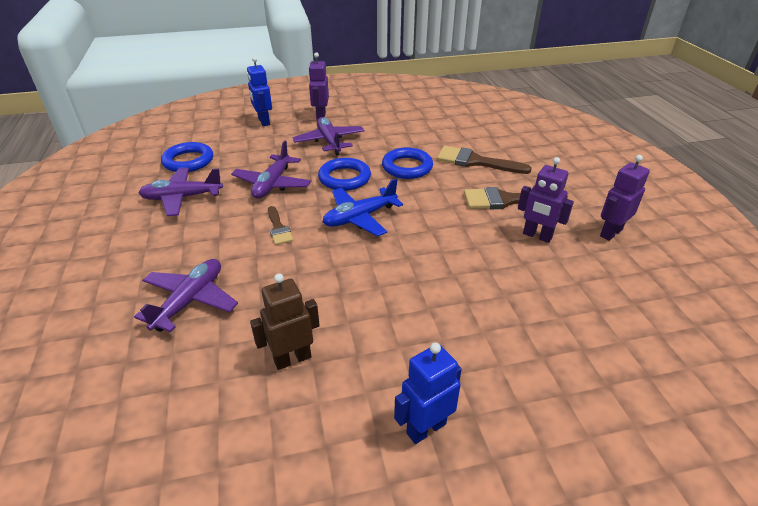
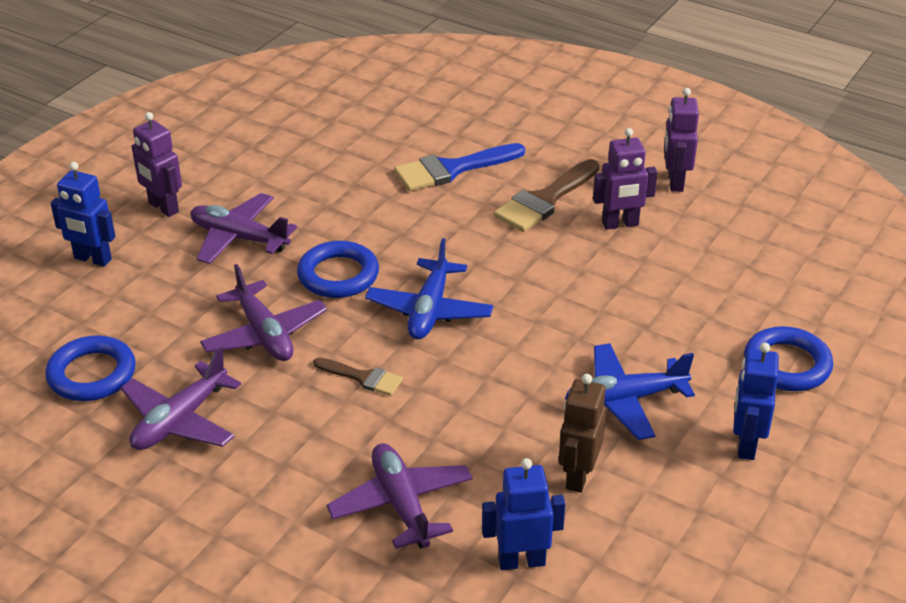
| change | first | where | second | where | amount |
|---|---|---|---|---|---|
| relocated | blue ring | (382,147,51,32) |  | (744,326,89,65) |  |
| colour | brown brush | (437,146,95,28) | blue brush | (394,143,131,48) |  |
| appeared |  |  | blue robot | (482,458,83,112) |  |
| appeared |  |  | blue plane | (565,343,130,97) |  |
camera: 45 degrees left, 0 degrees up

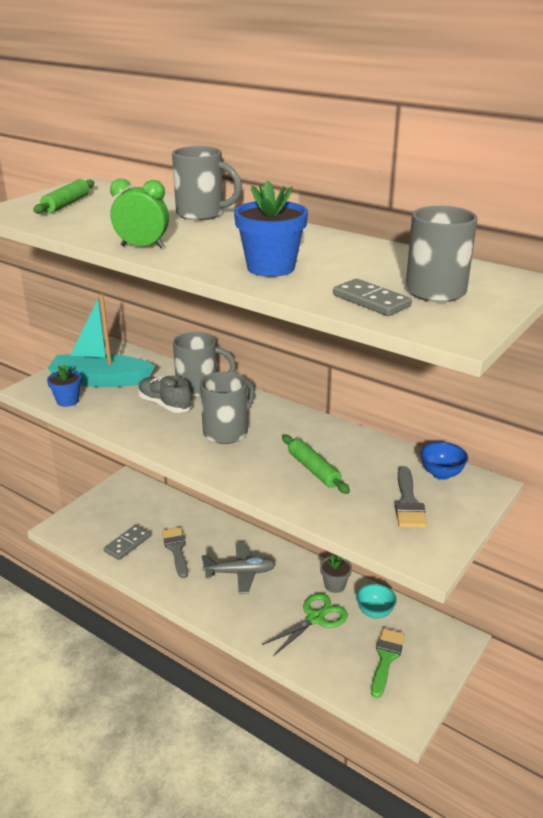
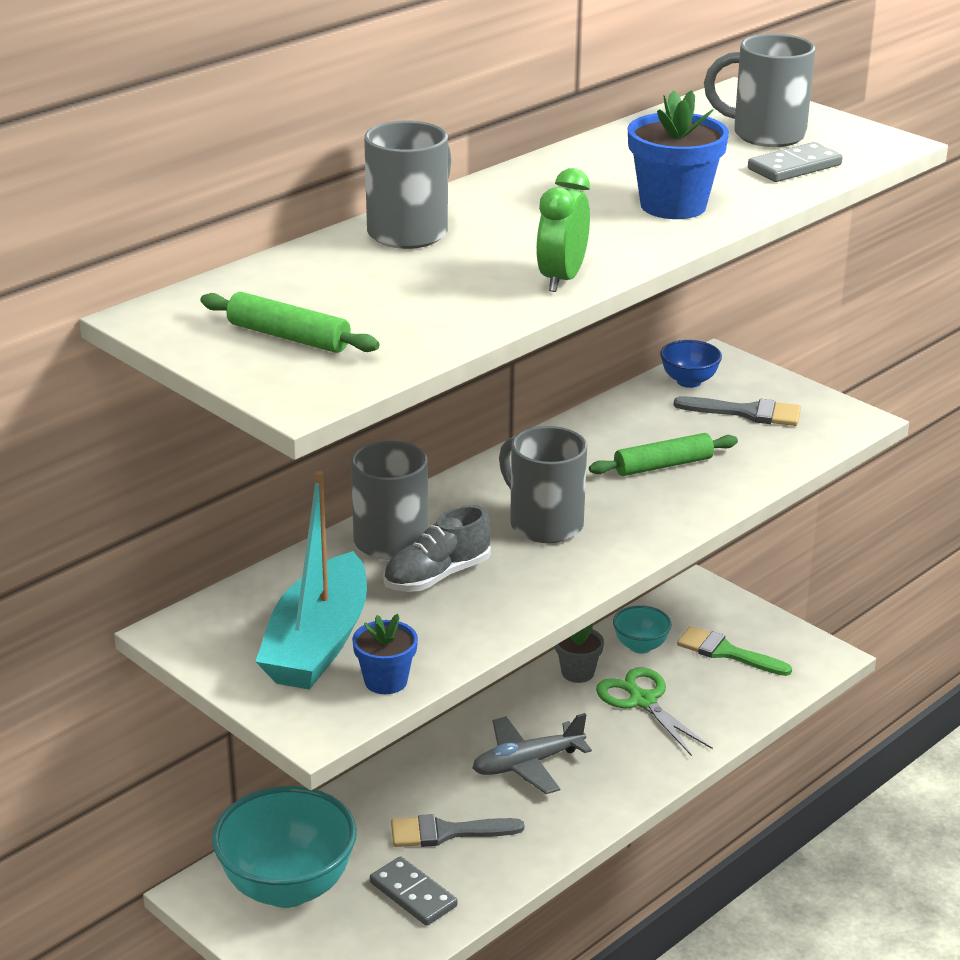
| change | first | where | second | where | amount |
|---|---|---|---|---|---|
| spun | grey plane | (202,542,74,52) |  | (472,713,120,81) | 120 degrees counterclockwise |
| appeared |  |  | turquoise bowl | (212,786,145,122) |  |
camera: 80 degrees left, 0 degrees up

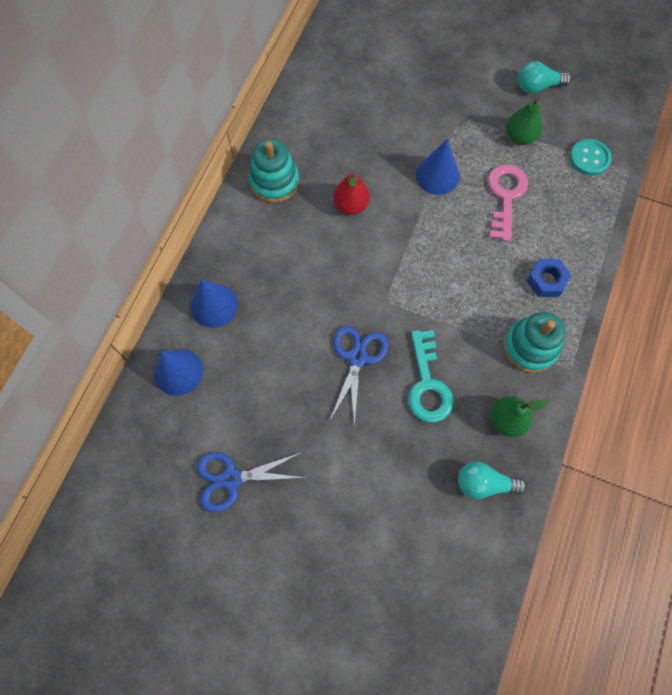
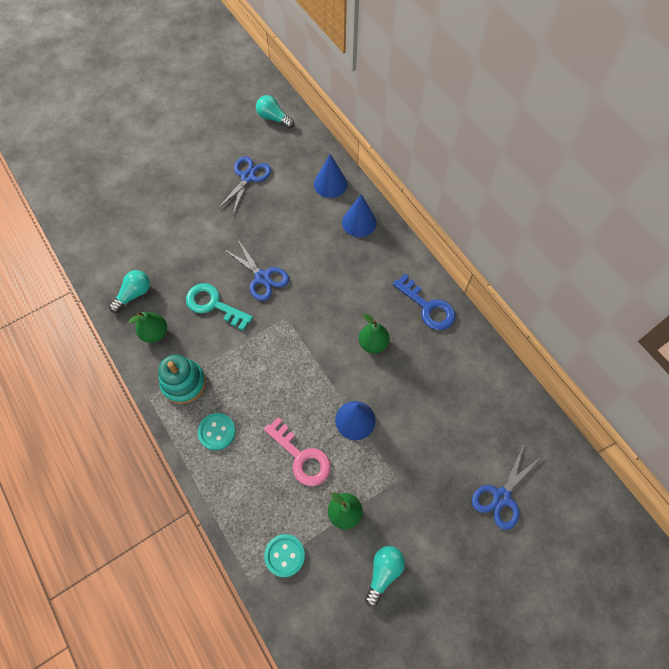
| change | first | where | second | where | amount |
|---|---|---|---|---|---|
| exchanged | turquoise stacking toy | (248,139,51,64) | blue key | (393,274,63,56) |  |
| colour | red pear | (333,172,37,43) | green pear | (359,313,31,41) |  |
| exchanged | blue nut | (527,259,44,38) | turquoise button | (198,413,38,38) |  |
| appeared |  |  | turquoise light bulb | (256,95,38,34) |  |
| appeared |  |  | blue scissors | (472,444,70,86) |  |
camera: 125 degrees right, 5 degrees down

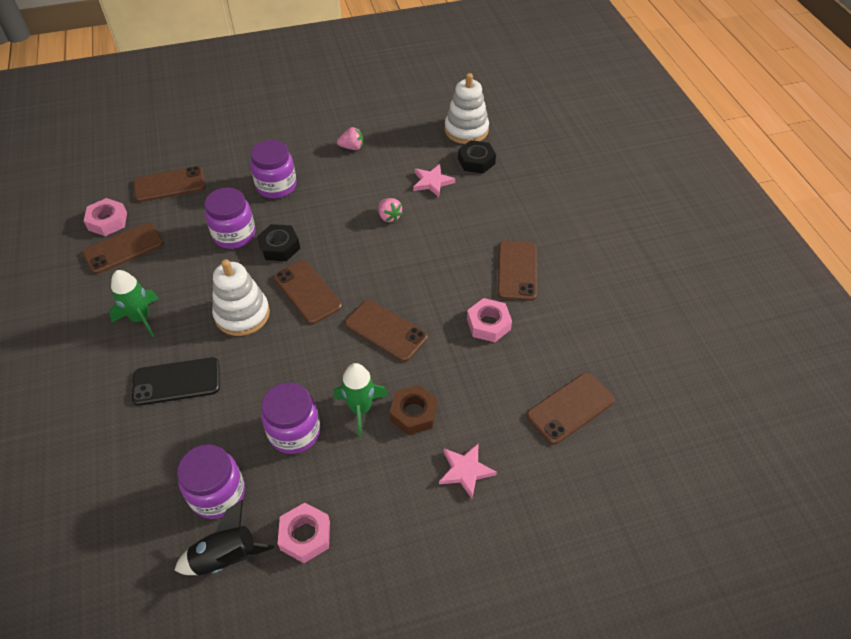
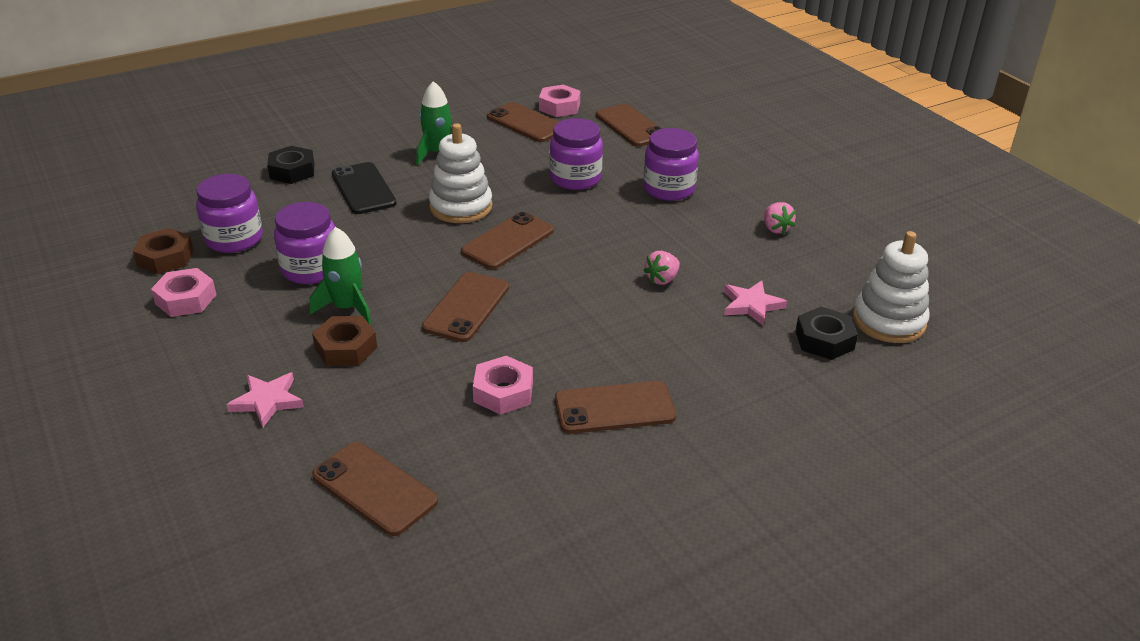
| change | first | where | second | where | amount |
|---|---|---|---|---|---|
| exchanged | black rocket | (175,500,99,75) | brown nut | (133,228,60,46) |  |
| relocated | black nut | (257,224,43,37) |  | (267,146,47,38) |  |
camera: 75 degrees right, 15 degrees down

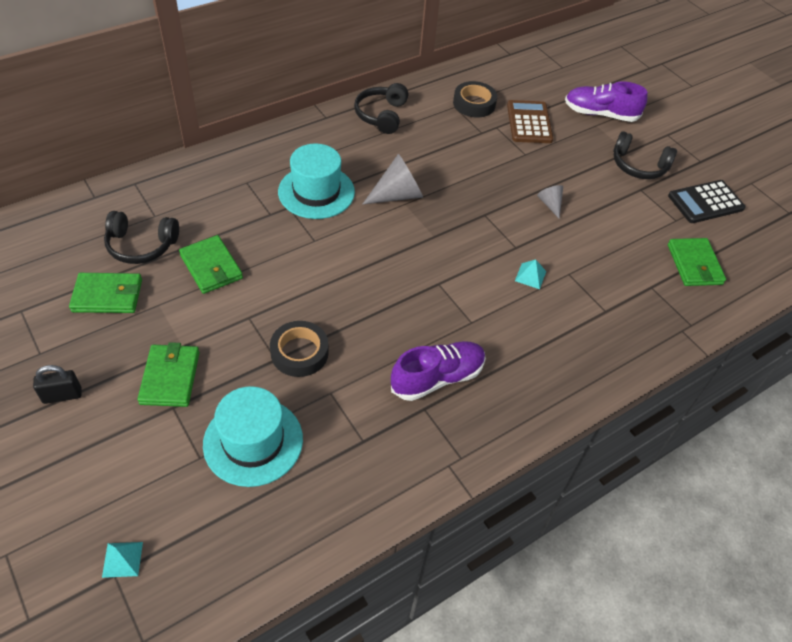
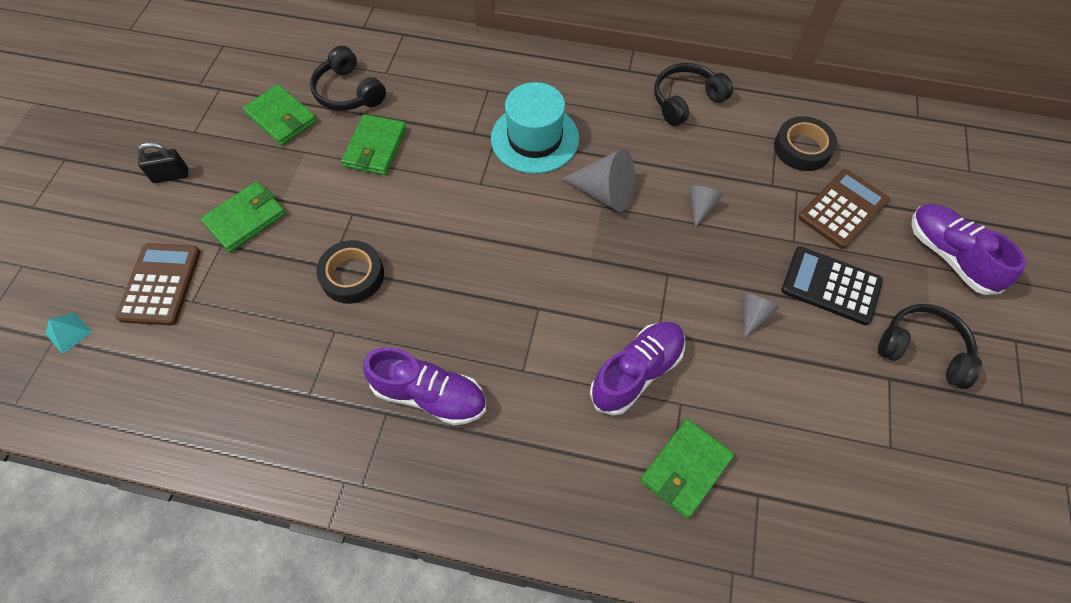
| change | first | where | second | where | amount |
|---|---|---|---|---|---|
| spun | black padlock | (33,365,48,39) |  | (138,142,50,41) | 45 degrees counterclockwise |
| missing | turquoise hat | (203,386,100,101) |  |  |  |
| exchanged | turquoise pyramid | (515,259,31,30) | purple shoe | (590,322,95,94) |  |
| spun | black headphones | (614,131,63,48) |  | (878,304,104,85) | 135 degrees clockwise |
| relocated | black calculator | (668,180,78,43) |  | (781,246,102,79) |  |
| relocated | green wallet | (668,238,58,48) |  | (640,419,94,100) |  |
| appeared |  |  | brown calculator | (116,243,85,83) |  |
| appeared |  |  | grey cone | (690,186,33,41) |  |
camera: 50 degrees right, 10 degrees up

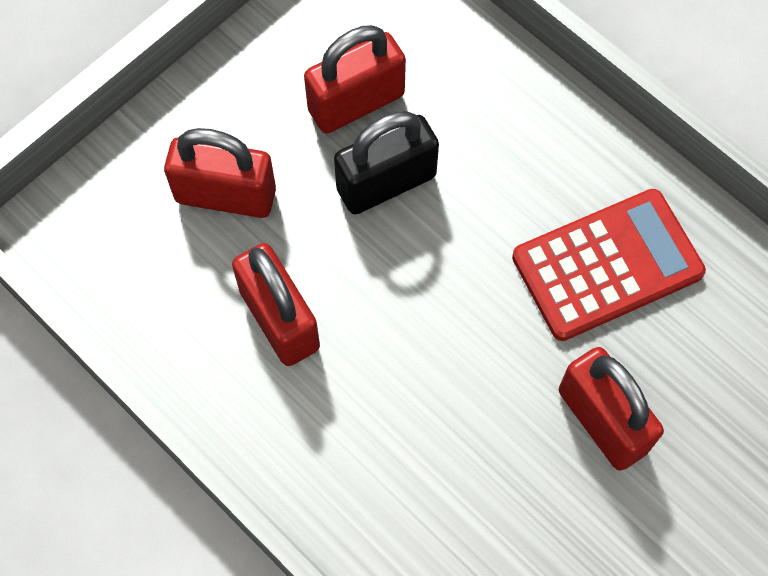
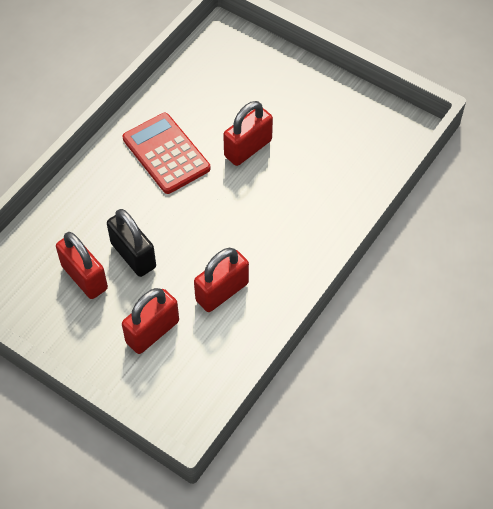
| change | first | where | second | where | amount |
|---|---|---|---|---|---|
| spun | red padlock | (164,128,112,90) |  | (122,288,57,66) | 45 degrees clockwise |
camera: 100 degrees left, 10 degrees down

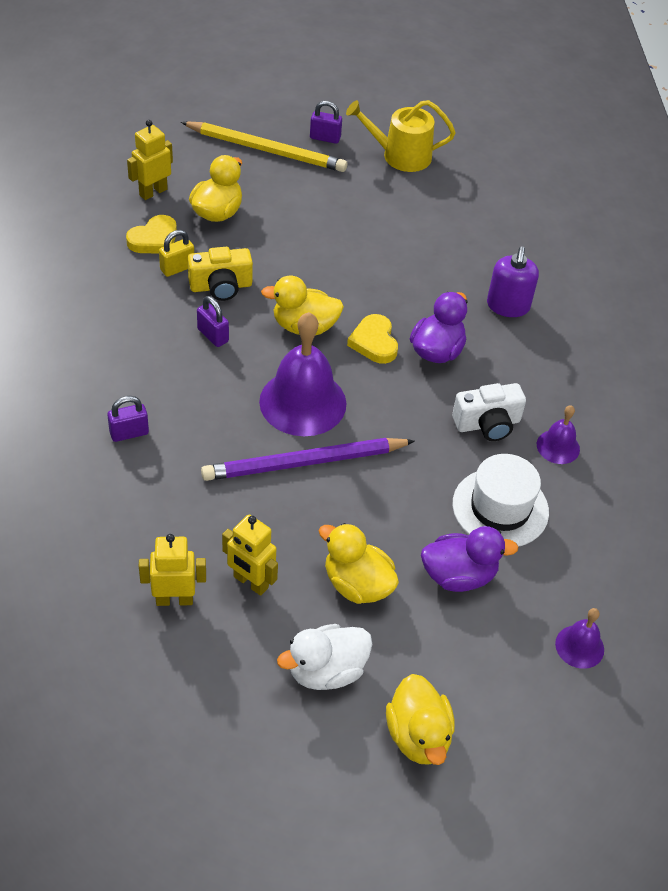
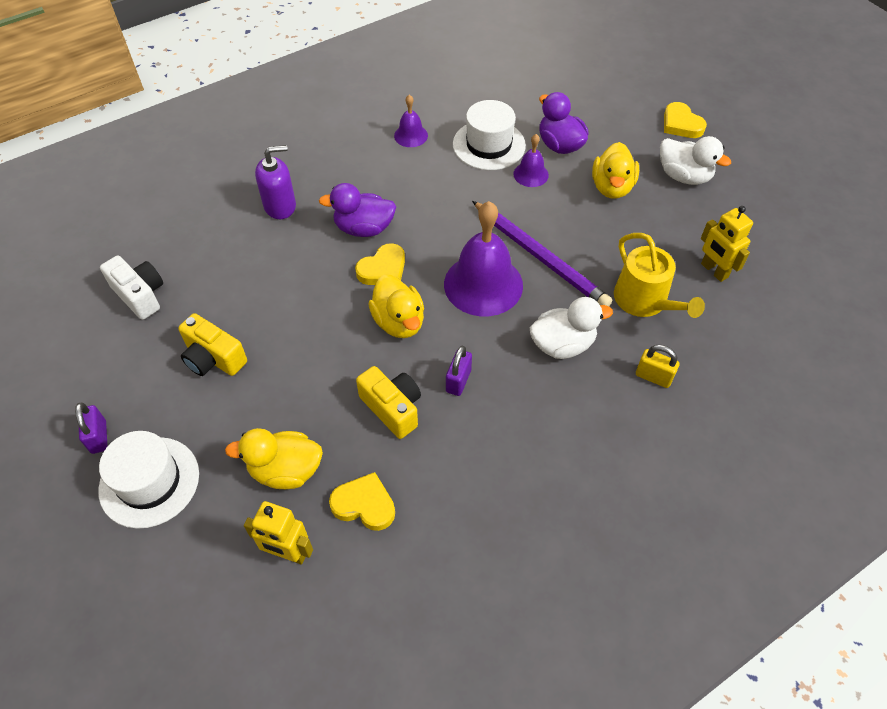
| change | first | where | second | where | amount |
|---|---|---|---|---|---|
| missing | purple padlock | (107,396,42,46) |  |  |  |
| relocated | yellow padlock | (159,230,35,47) |  | (636,345,44,43) |  |
| exchanged | yellow pencil | (181,121,166,51) | white hat | (98,431,101,98) |  |
| missing | yellow robot | (222,514,56,82) |  |  |  |
| relocated | yellow watering can | (346,100,110,72) |  | (614,233,91,85) |  |
| exchanged | yellow duck | (386,674,69,91) | yellow heart | (664,102,43,36) |  |
| relocated | white camera | (452,383,74,58) |  | (100,256,63,64) |  |
| relocated | purple bell | (555,608,49,61) |  | (513,134,36,53) |  |
| appeared |  |  | yellow camera | (178,313,69,63) |  |
| appeared |  |  | white duck | (530,297,83,62) |  |
camera: 115 degrees left, 5 degrees up

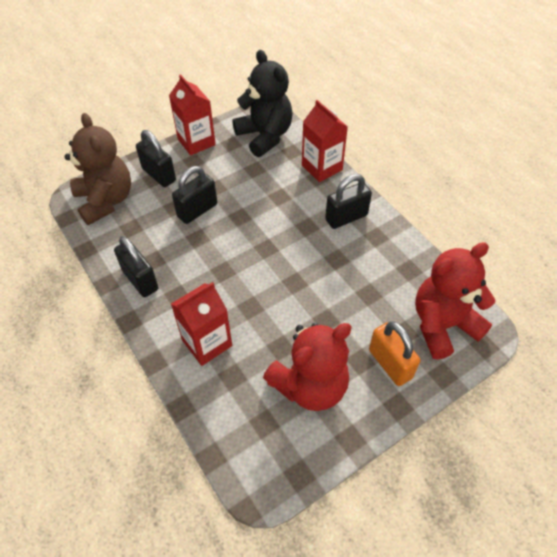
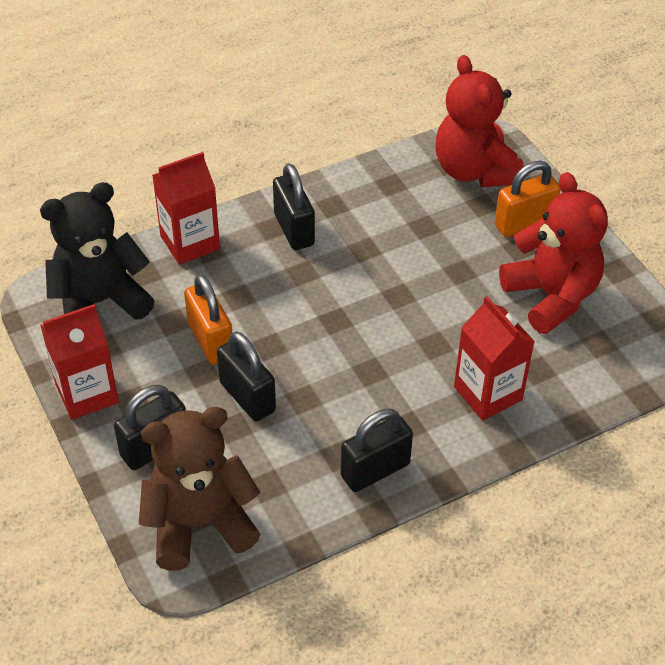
| change | first | where | second | where | amount |
|---|---|---|---|---|---|
| appeared |  |  | orange padlock | (184,274,48,90) |  |
camera: 85 degrees left, 5 degrees down

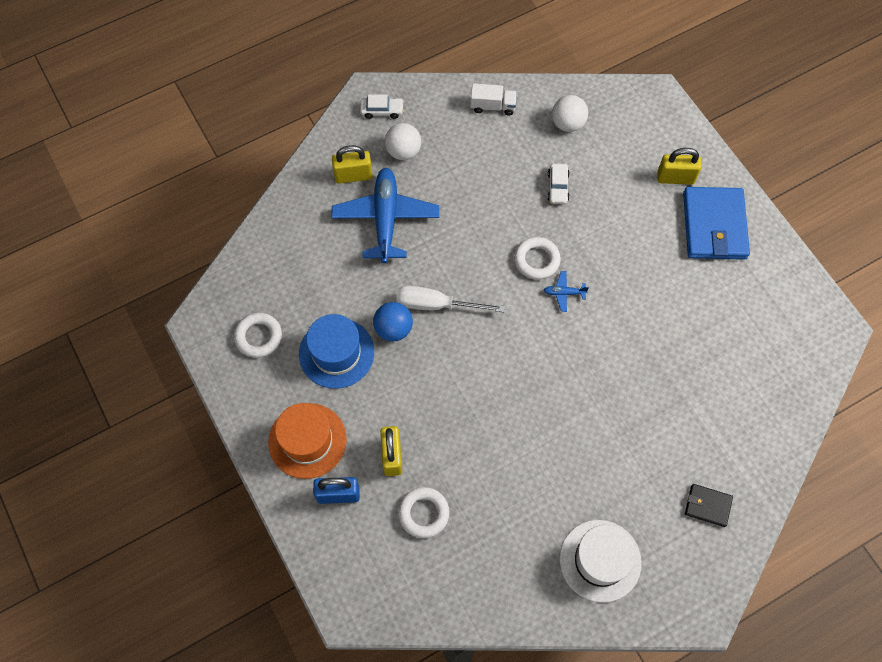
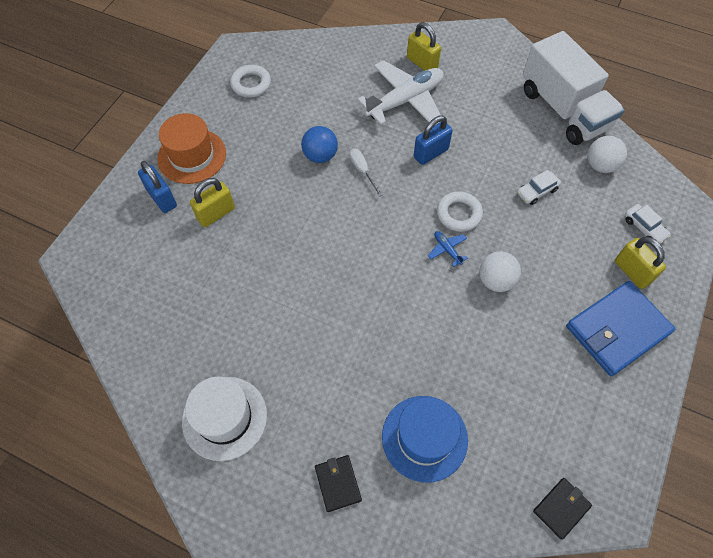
| change | first | where | second | where | amount |
|---|---|---|---|---|---|
| relocated | blue hat | (299,314,75,75) |  | (382,396,86,87) |  |
| colour | blue plane | (331,168,108,95) | white plane | (357,60,87,66) |  |
| relocated | white car | (360,95,44,24) |  | (625,204,46,40) |  |
| relocated | white ball | (385,123,36,37) |  | (479,251,42,41) |  |
| size | white screwdriver | (396,286,109,26) |  | (349,148,34,49) | x0.61 |
| missing | white ring | (398,487,52,51) |  |  |  |
| size | white truck | (470,83,47,33) |  | (523,31,101,114) | x2.31 |
| appeared |  |  | blue padlock | (414,116,39,49) |  |
| appeared |  |  | black wallet | (533,478,59,62) |  |
camera: 55 degrees right, 5 degrees down

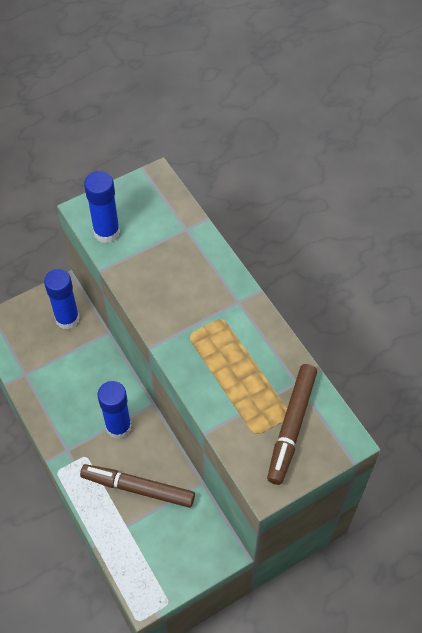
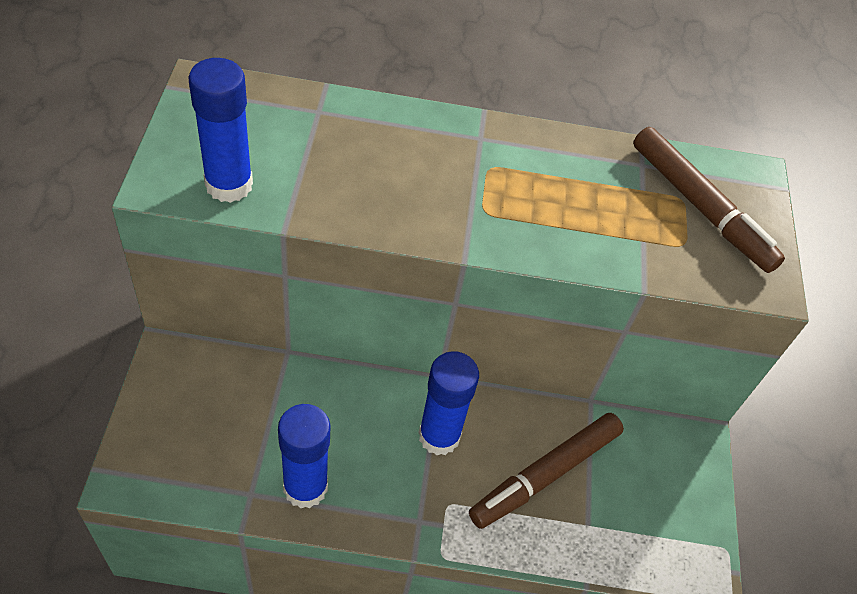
| change | first | where | second | where | amount |
|---|---|---|---|---|---|
| relocated | blue glue stick | (44,269,36,61) |  | (278,404,53,104) |  |
camera: 60 degrees left, 5 degrees down

